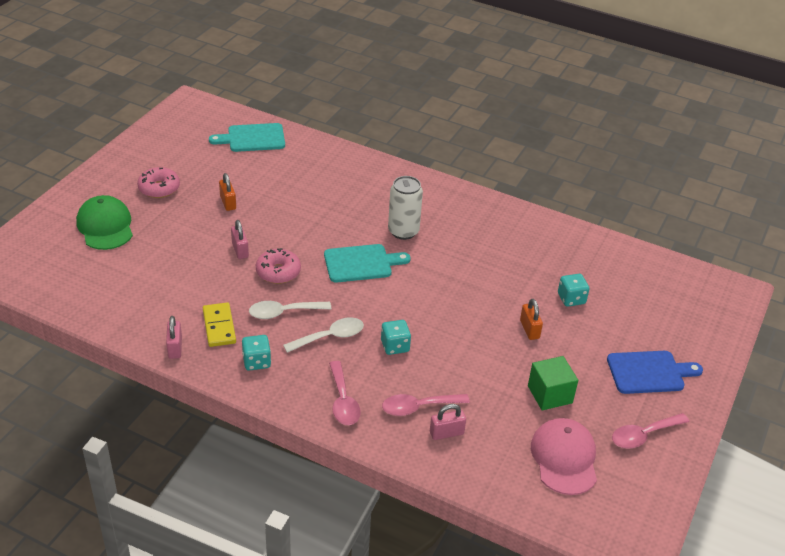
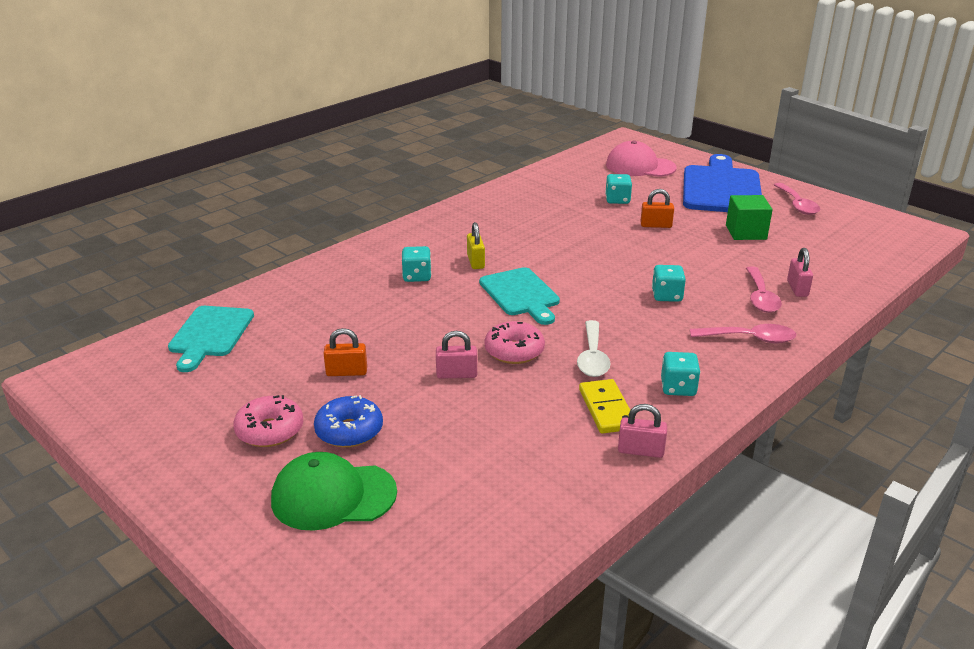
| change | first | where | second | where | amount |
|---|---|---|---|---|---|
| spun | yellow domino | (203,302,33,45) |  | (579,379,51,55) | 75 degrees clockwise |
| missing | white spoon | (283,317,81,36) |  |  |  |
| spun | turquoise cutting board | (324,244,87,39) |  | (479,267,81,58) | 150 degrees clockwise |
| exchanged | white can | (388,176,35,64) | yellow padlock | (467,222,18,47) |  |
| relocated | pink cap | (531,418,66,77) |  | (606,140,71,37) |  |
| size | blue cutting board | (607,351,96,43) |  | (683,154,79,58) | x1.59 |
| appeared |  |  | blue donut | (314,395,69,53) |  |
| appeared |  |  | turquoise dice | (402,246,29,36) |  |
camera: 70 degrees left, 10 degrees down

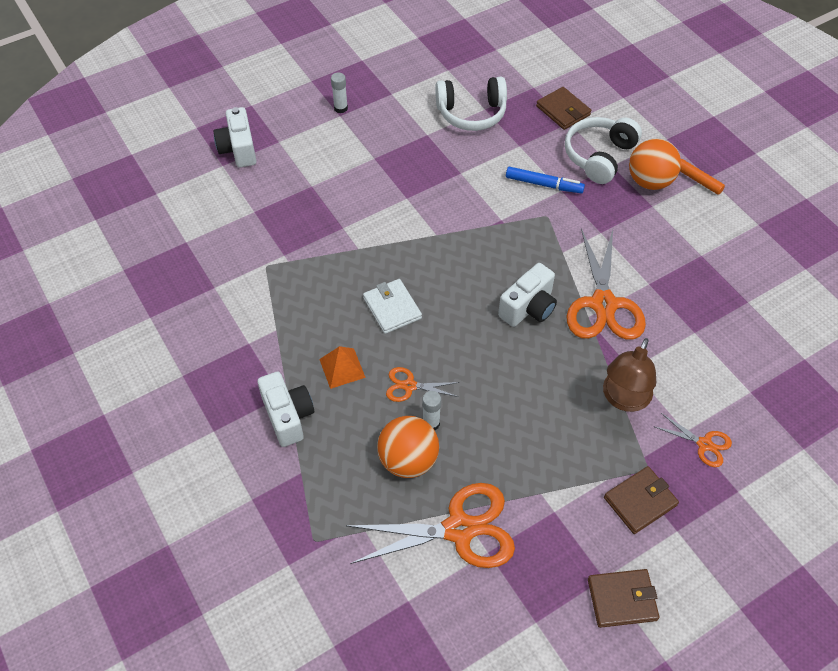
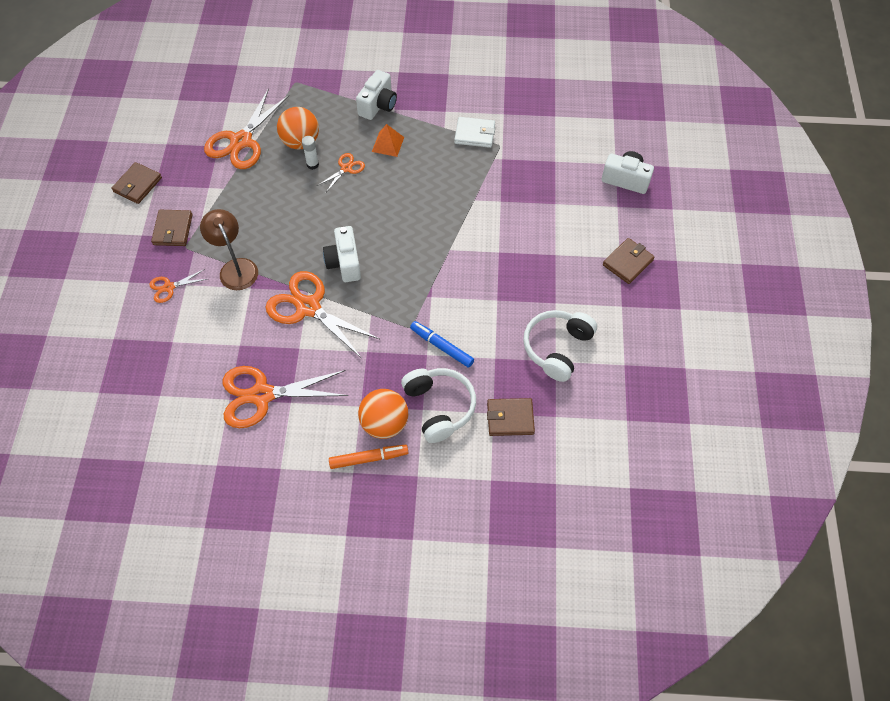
| change | first | where | second | where | amount |
|---|---|---|---|---|---|
| spun | white camera | (257,372,57,75) |  | (356,70,41,50) | 75 degrees counterclockwise |
| exchanged | white glue stick | (331,72,17,41) | brown wallet | (603,238,52,46) |  |
| relocated | white wallet | (363,279,59,55) |  | (454,117,41,31) |  |
| spun | blue marker | (506,166,79,27) |  | (410,321,64,47) | 75 degrees clockwise |
| appeared |  |  | orange scissors | (223,366,125,62) |  |
camera: 125 degrees right, 5 degrees up

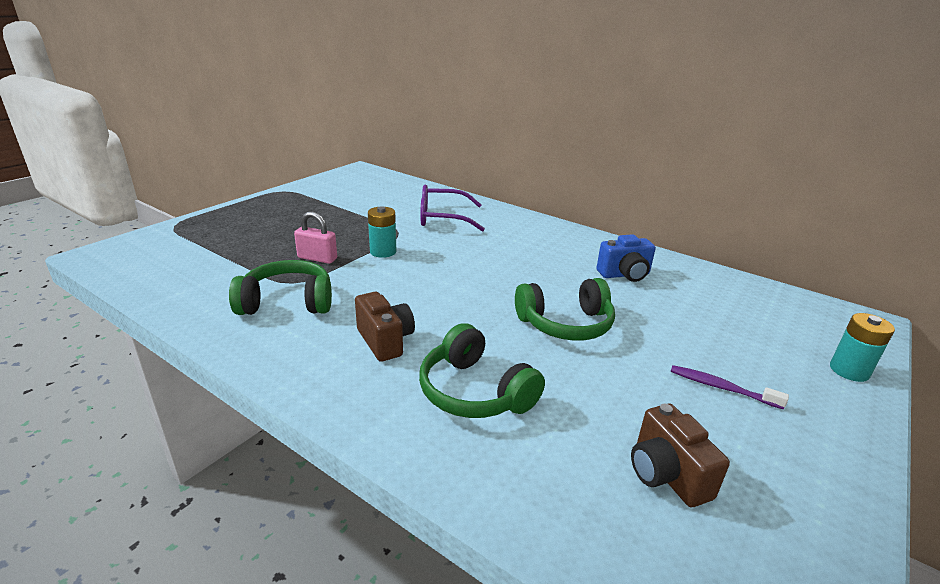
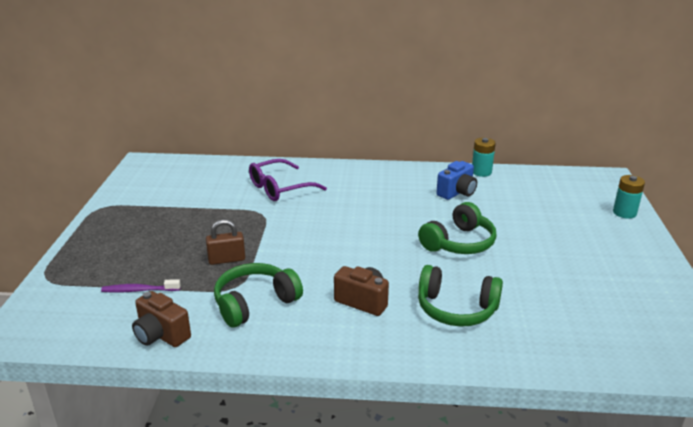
| change | first | where | second | where | amount |
|---|---|---|---|---|---|
| colour | pink padlock | (294,211,43,53) | brown padlock | (206,219,39,46) |  |
| relocated | turquoise battery | (368,206,28,52) |  | (472,138,24,39) |  |
| relocated | brown camera | (631,404,99,103) |  | (132,291,59,56) |  |
| relocated | purple toothbrush | (671,365,118,44) |  | (101,279,80,14) |  |
camera: 30 degrees left, 0 degrees up

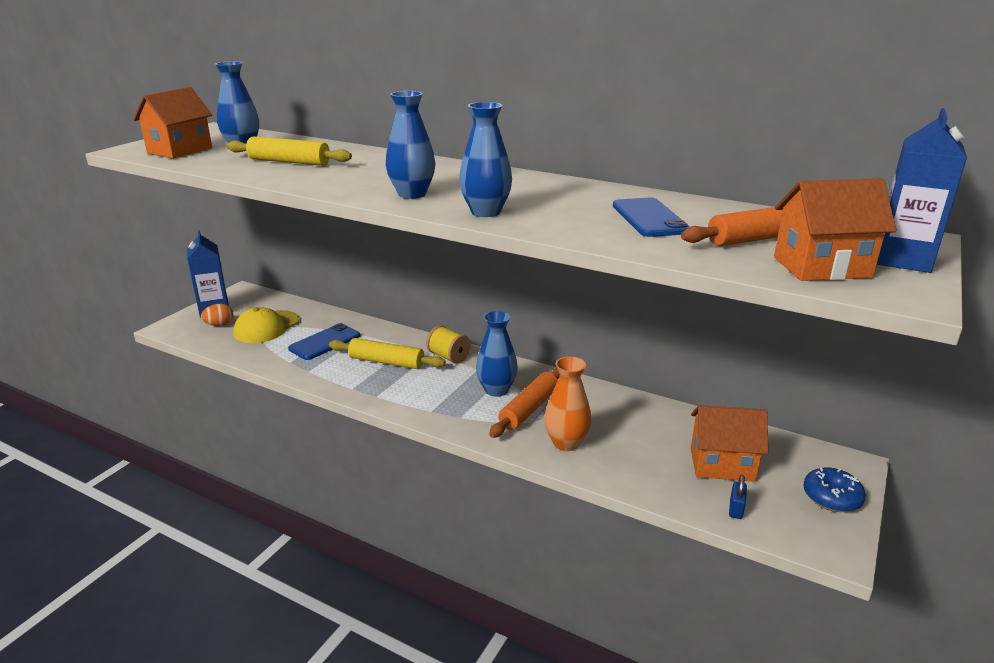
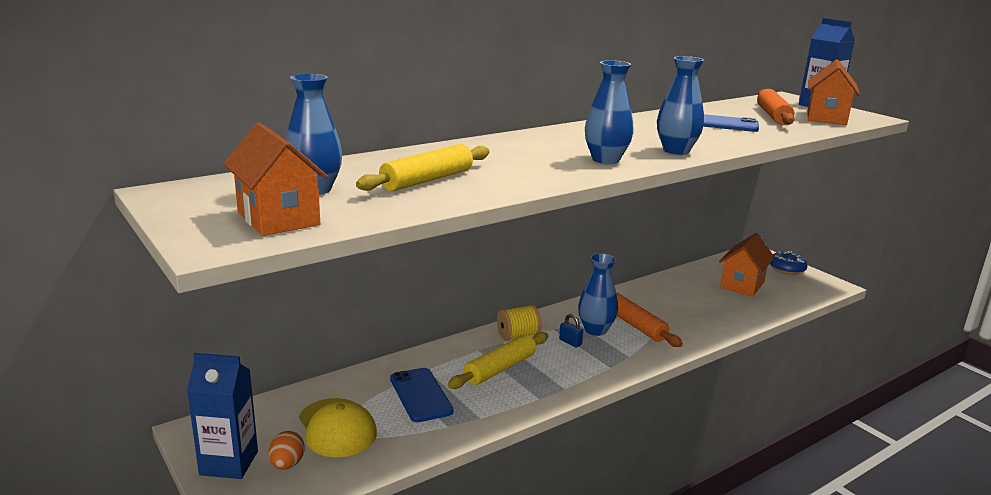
| change | first | where | second | where | amount |
|---|---|---|---|---|---|
| missing | orange vase | (544,356,47,95) |  |  |  |
| relocated | blue padlock | (729,475,18,44) |  | (559,314,24,33) |  |
camera: 65 degrees left, 5 degrees down

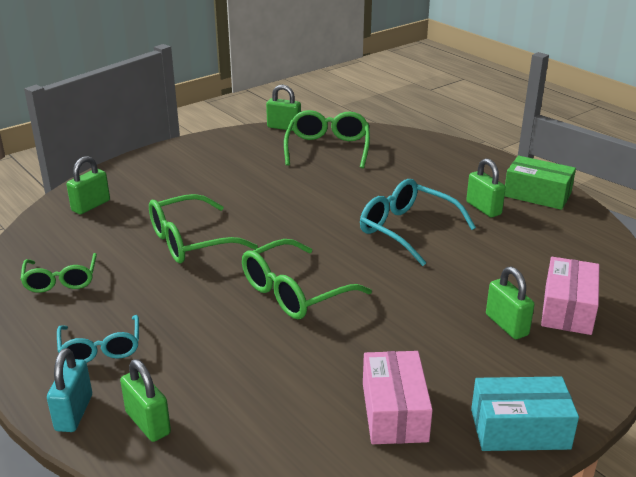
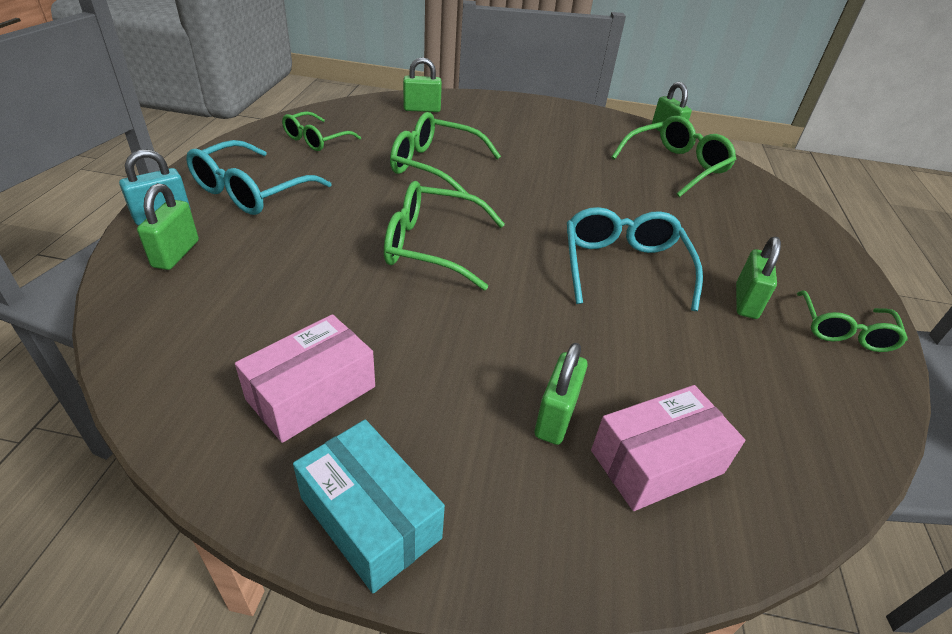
| change | first | where | second | where | amount |
|---|---|---|---|---|---|
| size | turquoise glasses | (57,315,82,48) |  | (186,140,146,75) | x1.53 |
| exchanged | green box | (505,156,71,54) | green glasses | (797,291,111,61) |  |
camera: 45 degrees right, 10 degrees up

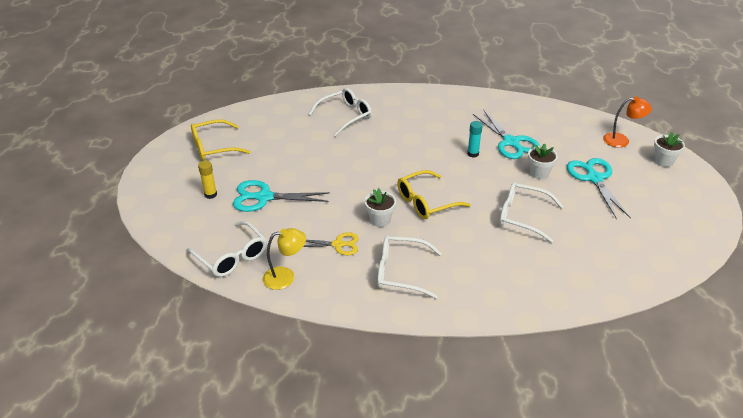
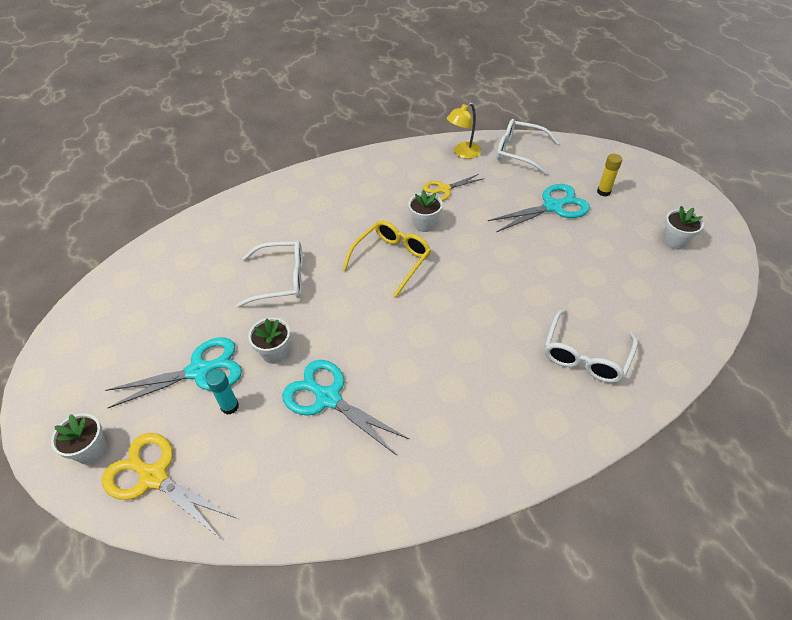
| change | first | where | second | where | amount |
|---|---|---|---|---|---|
| exchanged | yellow glasses | (191,119,59,42) | white flower pot | (663,206,41,44) |  |
| missing | white glasses | (377,236,65,63) |  |  |  |
| relocated | turquoise glue stick | (467,121,16,37) |  | (206,369,33,46) |  |
| spun | turquoise scissors | (567,158,64,61) |  | (105,337,137,71) | 75 degrees counterclockwise |
| exchanged | orange lamp | (603,96,49,52) | yellow scissors | (102,433,136,104) |  |
camera: 155 degrees right, 10 degrees up

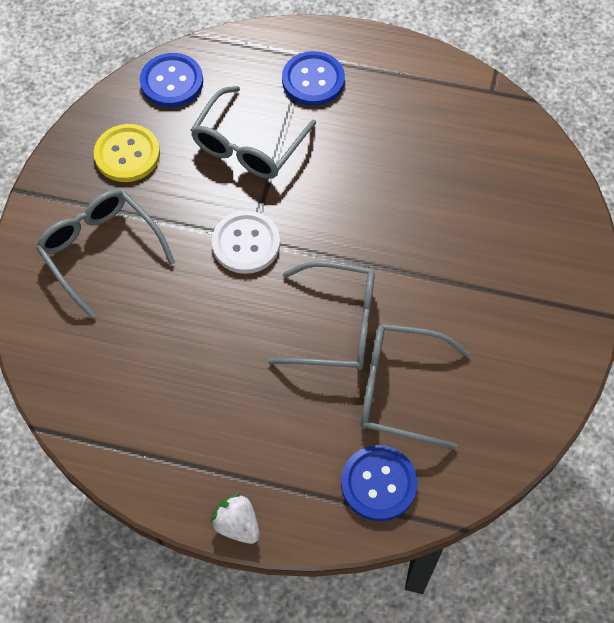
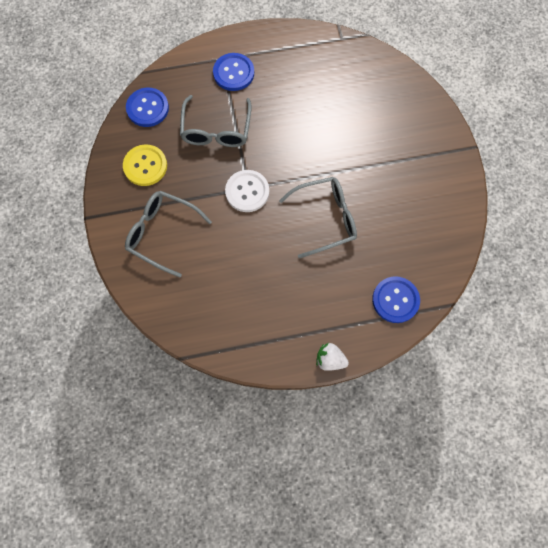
| change | first | where | second | where | amount |
|---|---|---|---|---|---|
| missing | grey glasses | (361,324,109,126) |  |  |  |
camera: 25 degrees left, 10 degrees up

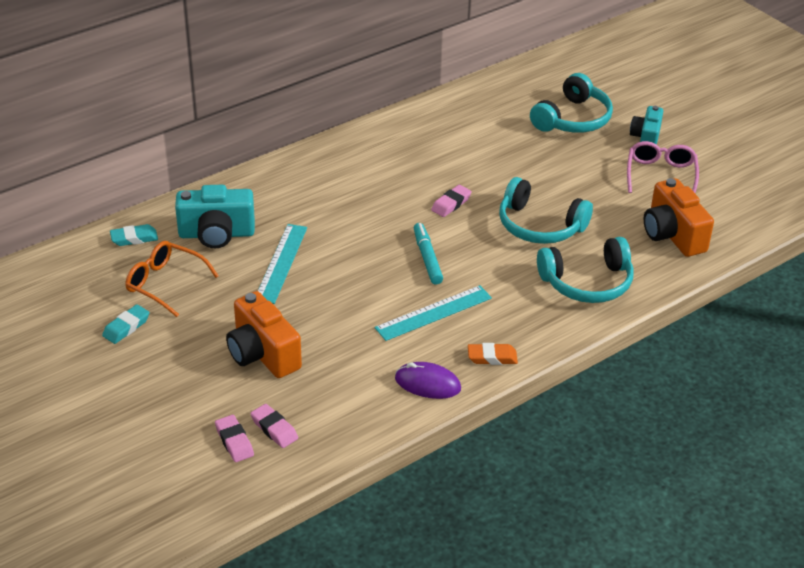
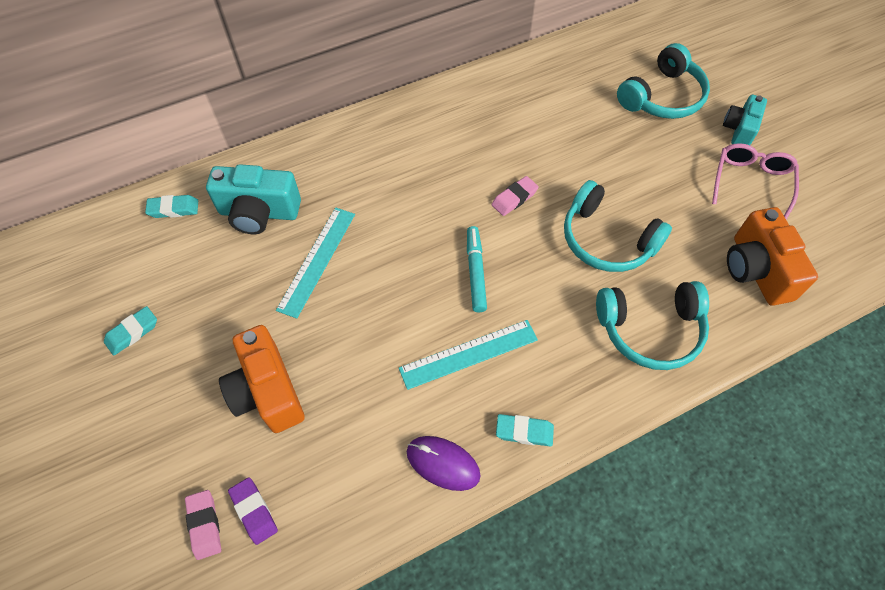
| change | first | where | second | where | amount |
|---|---|---|---|---|---|
| missing | orange glasses | (126,241,93,76) |  |  |  |
| colour | pink eraser | (250,404,48,44) | purple eraser | (228,477,50,68) |  |
| colour | orange eraser | (468,343,50,22) | turquoise eraser | (496,414,58,33) |  |
camera: 10 degrees right, 20 degrees up

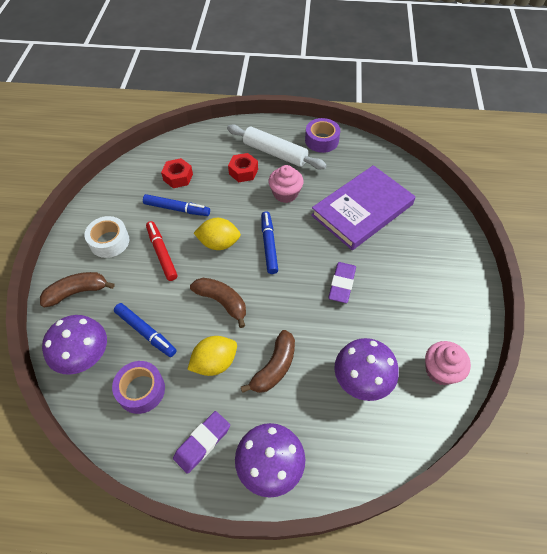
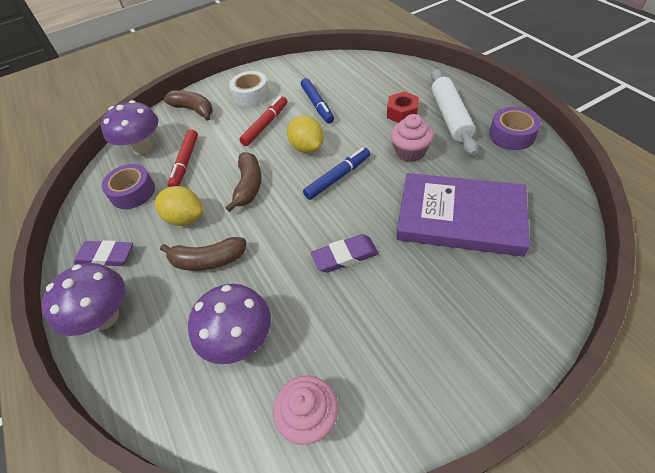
| change | first | where | second | where | amount |
|---|---|---|---|---|---|
| colour | blue marker | (114,303,63,54) | red marker | (168,129,30,58) |  |
| missing | red nut | (161,158,32,30) |  |  |  |
camera: 60 degrees right, 5 degrees down

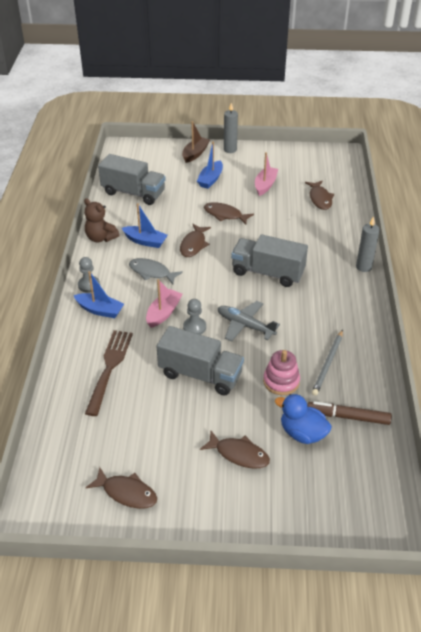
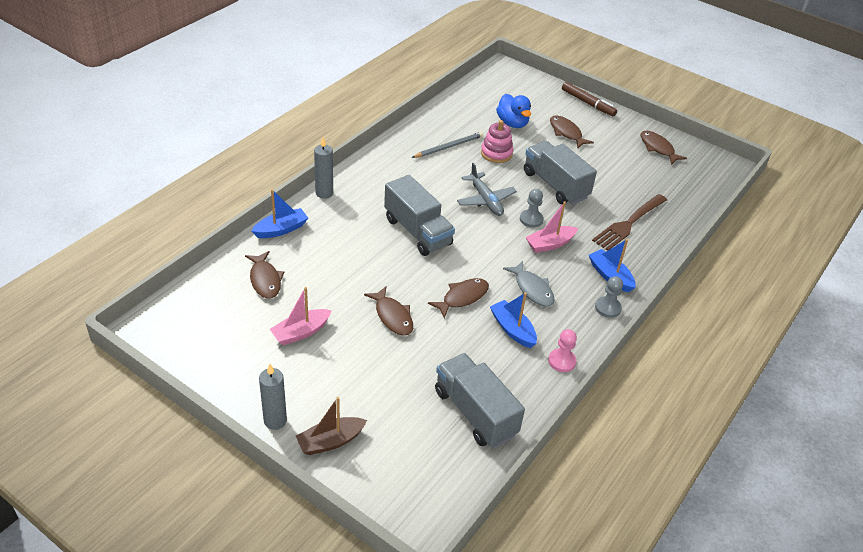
| change | first | where | second | where | amount |
|---|---|---|---|---|---|
| exchanged | brown teddy bear | (84,198,36,44) | pink pawn | (548,329,29,43) |  |
| relocated | blue boat | (197,142,26,47) |  | (251,189,57,49) |  |
| spun | brown fish | (305,181,29,29) |  | (245,251,39,48) | 135 degrees clockwise |
| relocated | brown marker | (307,401,85,24) |  | (562,82,55,35) |  |
camera: 150 degrees left, 0 degrees up

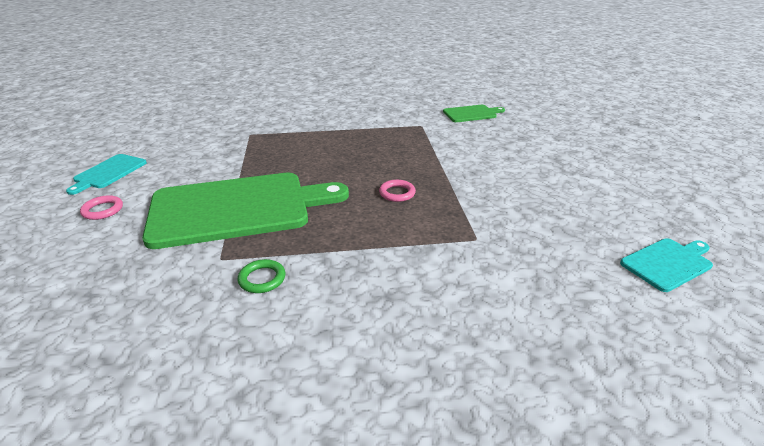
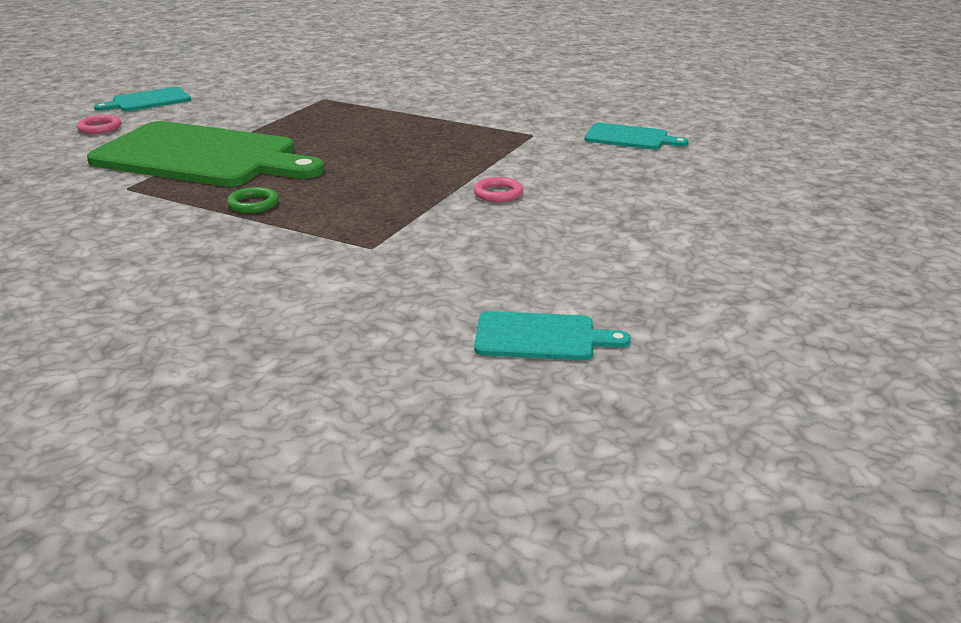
| change | first | where | second | where | amount |
|---|---|---|---|---|---|
| relocated | green ring | (238,259,47,34) |  | (227,187,52,26) |  |
| relocated | pink ring | (379,180,37,22) |  | (474,177,49,25) |  |
| colour | green cutting board | (443,105,62,17) | turquoise cutting board | (585,123,104,27) |  |
camera: 35 degrees right, 5 degrees down

